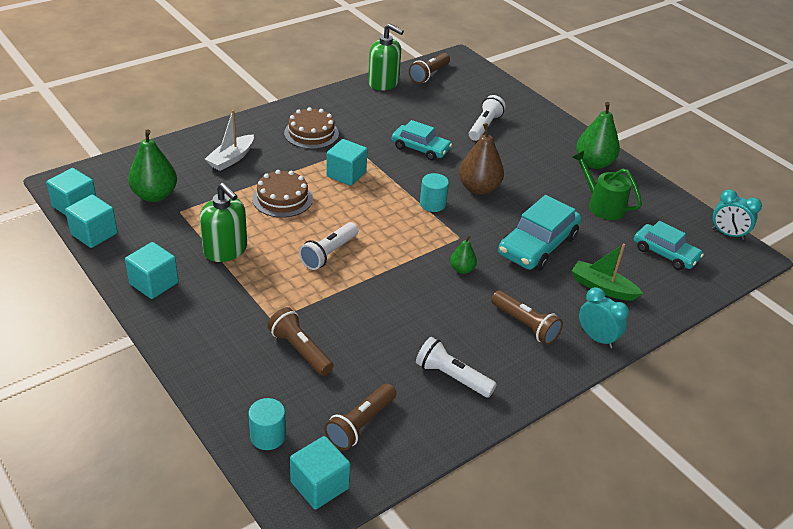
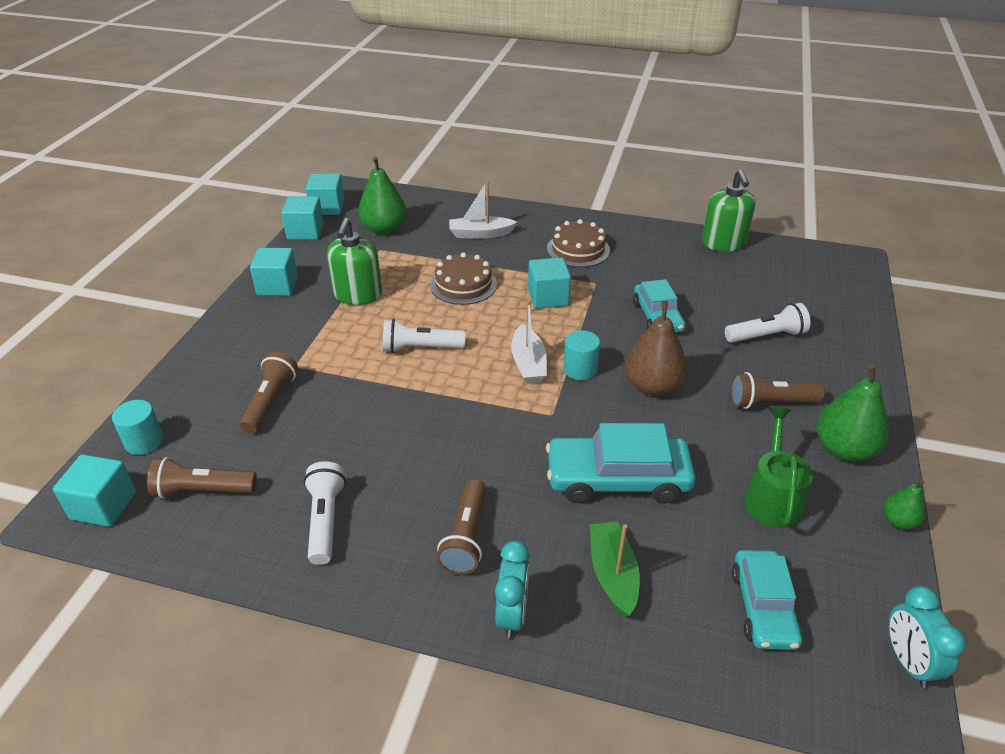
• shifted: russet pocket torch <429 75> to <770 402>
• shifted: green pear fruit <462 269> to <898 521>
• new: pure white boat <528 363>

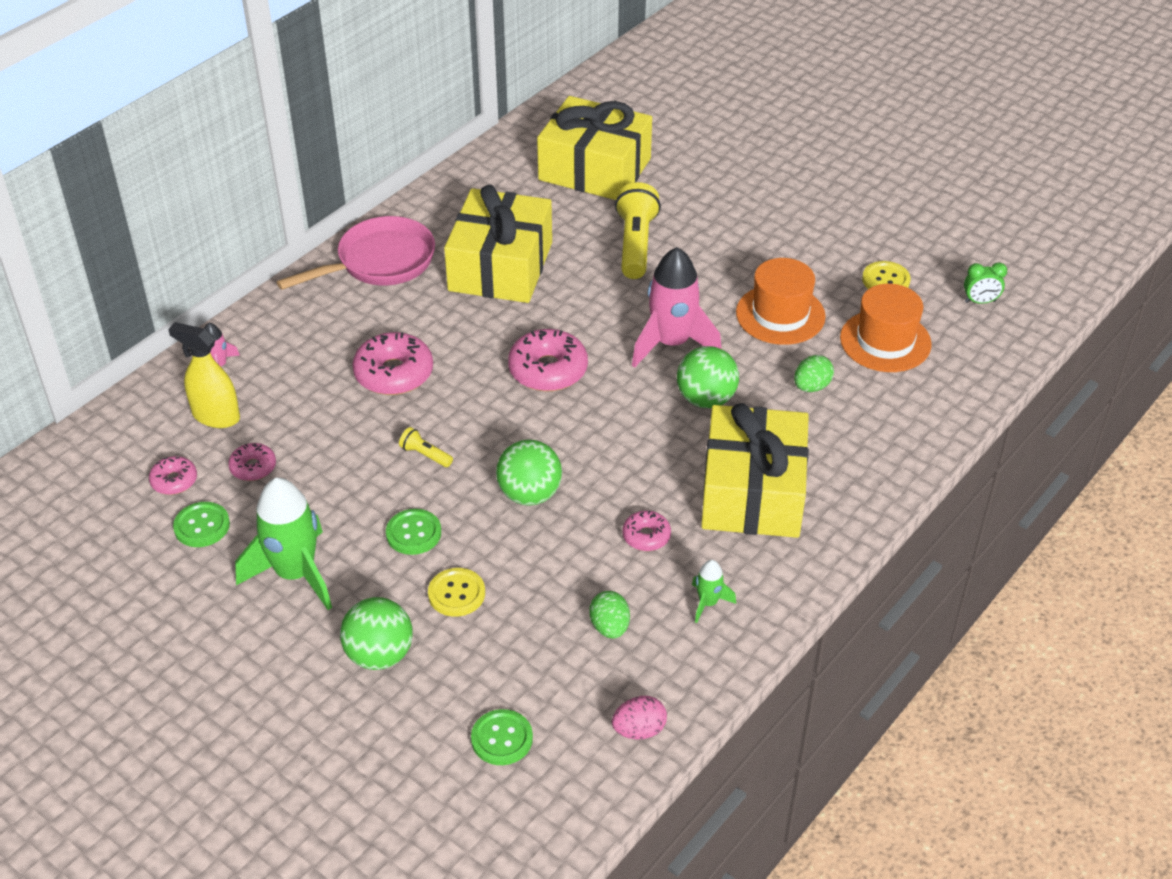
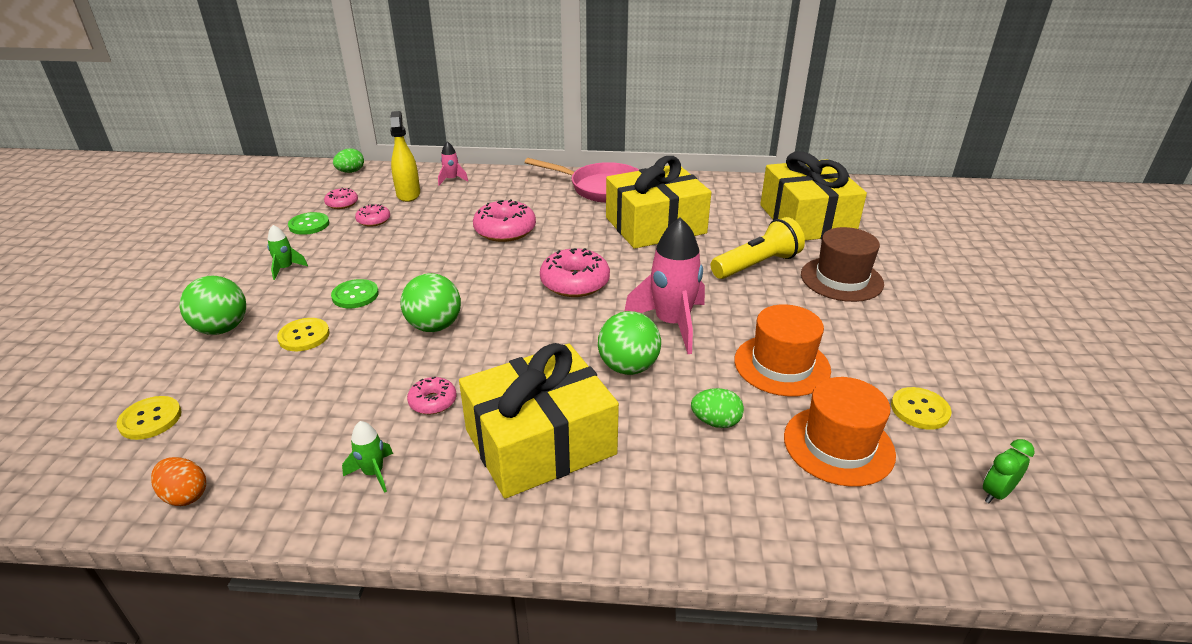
• rotated: green clock <980 301> = <996 493> 90 degrees clockwise
• gone: yellow pocket torch <425 455>
• scaled: green toy rocket <295 573> = <286 269> x0.47
• shifted: green egg <609 627> to <351 172>
• repainted: rosy egg <639 730> to orange-coloured egg <185 495>
• repainted: green button <502 739> to yellow button <150 419>
• new: russet hat <841 279>

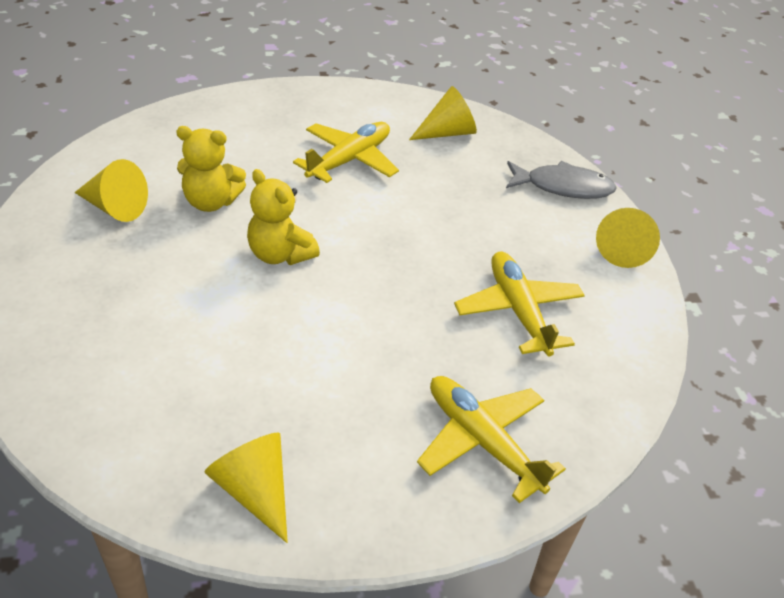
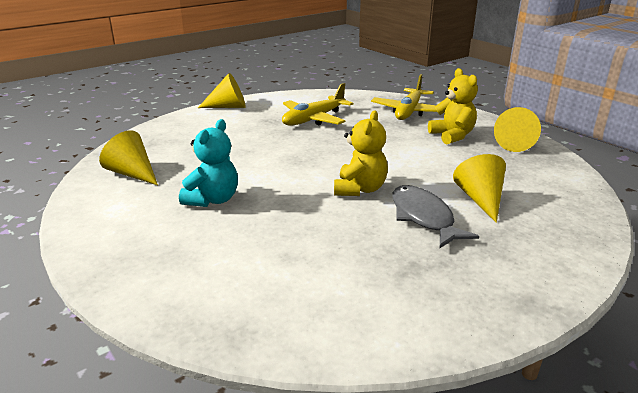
• swapped: yellow aeroplane <349 160> to aqua teddy bear <213 200>
• shifted: yellow teddy bear <211 202> to <452 136>
• shifted: yellow cone <115 207> to <480 199>
• shifted: gray fish figure <563 187> to <423 217>

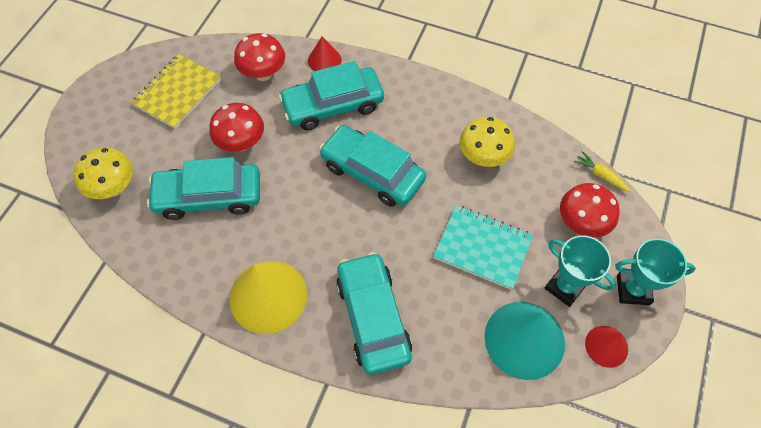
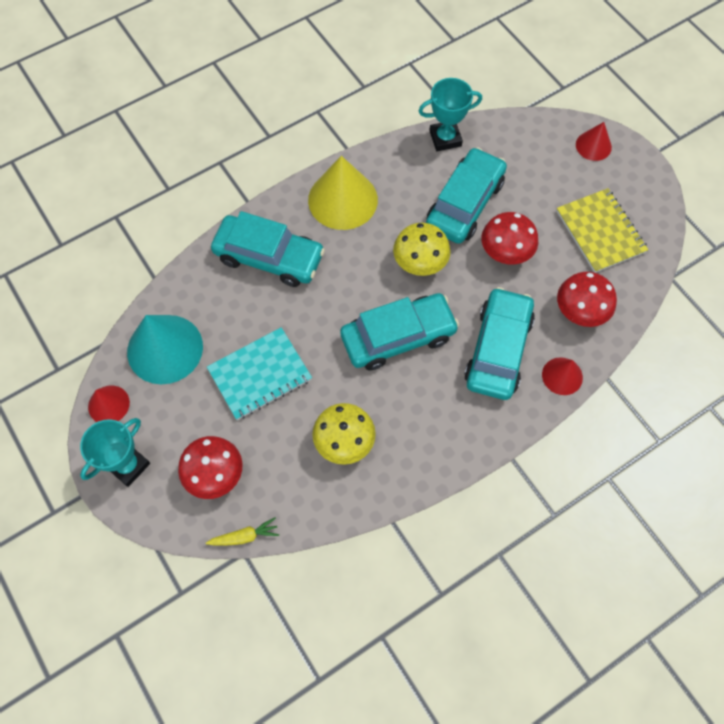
• shifted: yellow mushroom <114 188> to <420 264>
• shifted: aqua prize cup <565 287> to <445 138>
• new: crimson cone <593 146>

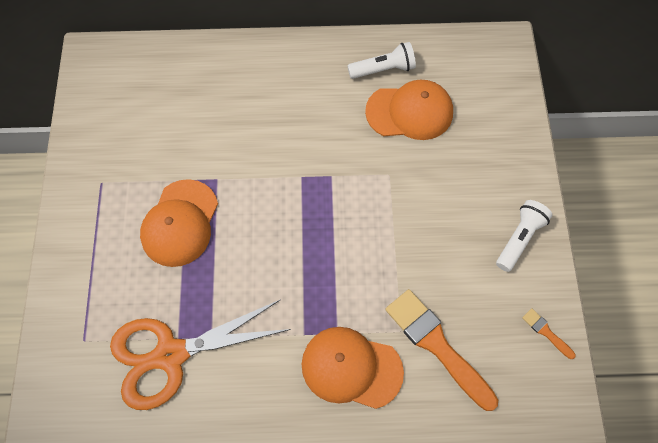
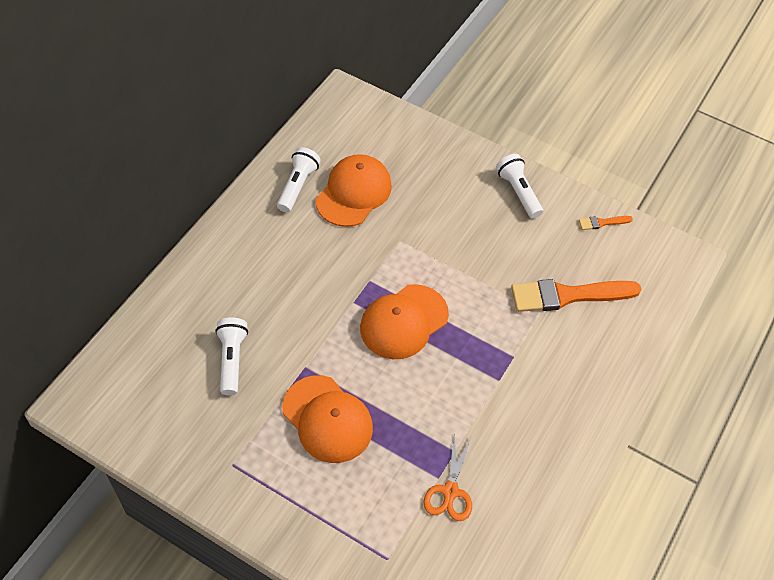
• scaled: orange-coloured shears <171 355> = <450 491> x0.51
• shifted: orange-coloured baseball cap <351 368> to <403 322>
• new: pure white pocket torch <232 360>

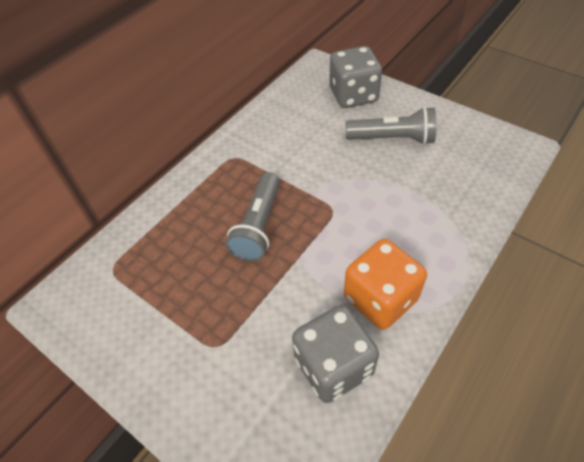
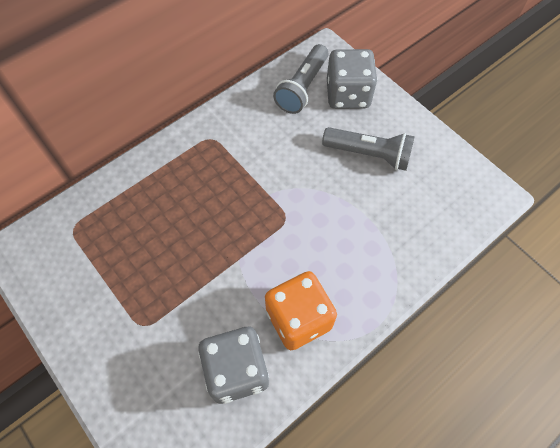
• shifted: gray pocket torch <258 226> to <302 87>

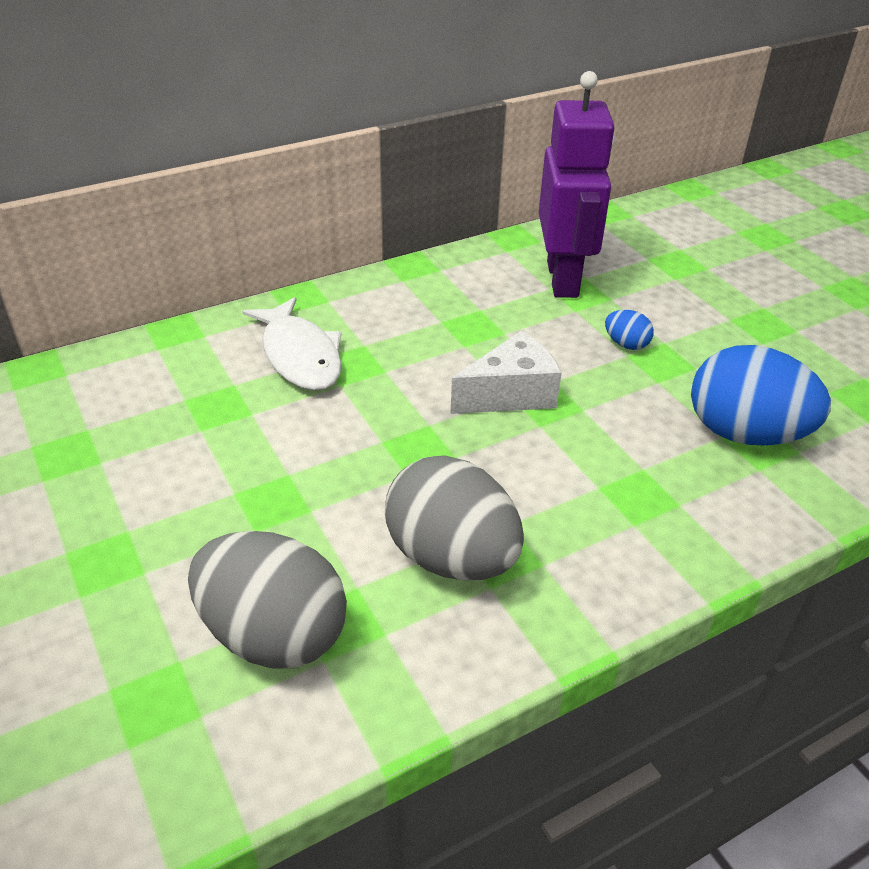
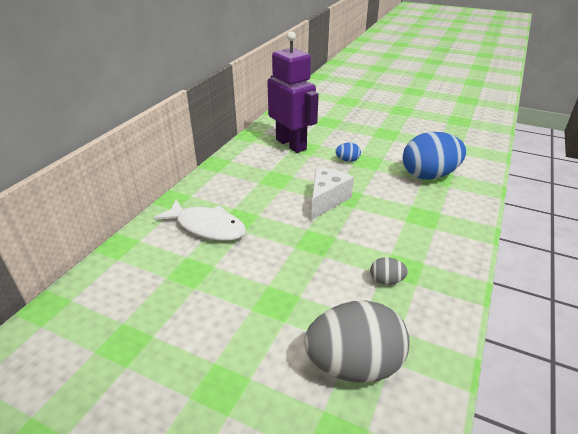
• scaled: gray egg <451 557> = <386 281> x0.44

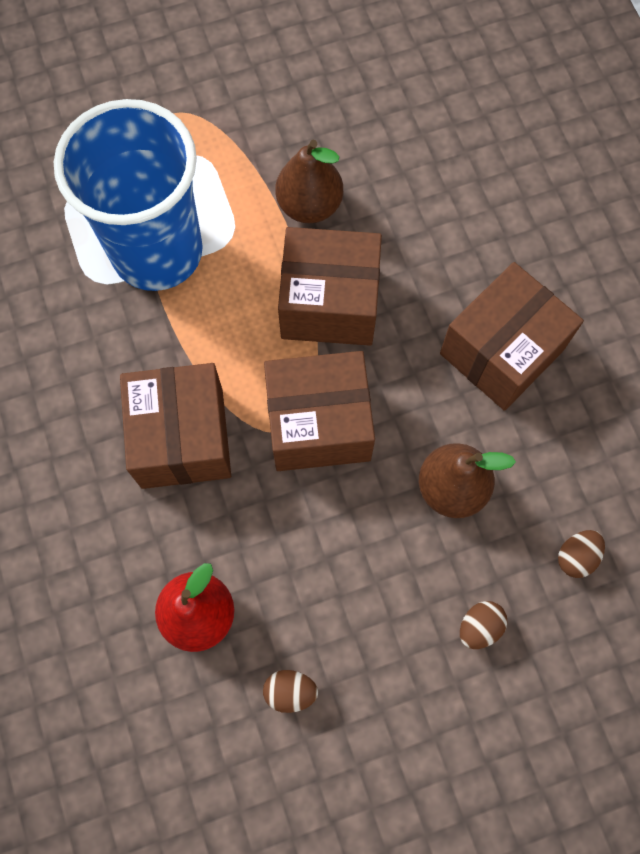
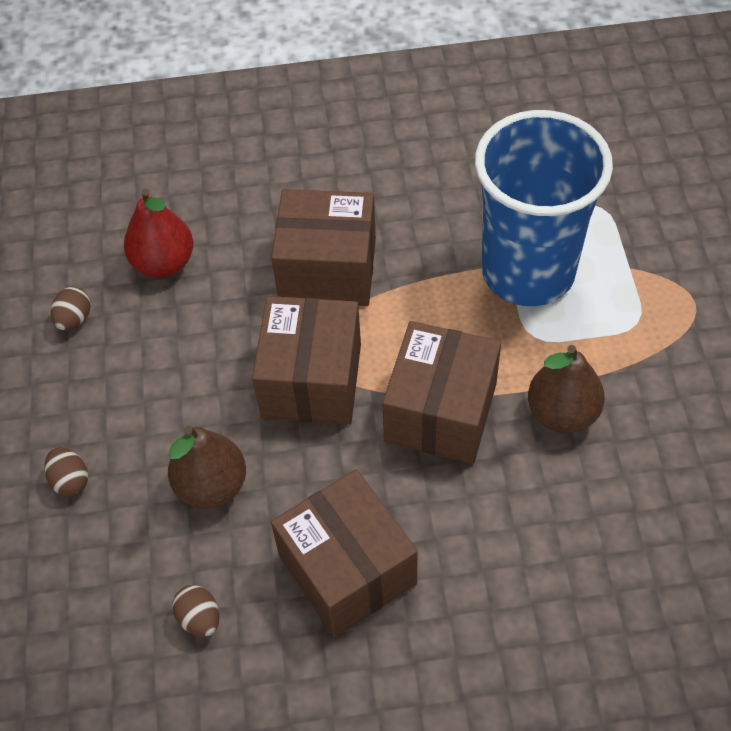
• shifted: russet egg <576 556> to <199 618>

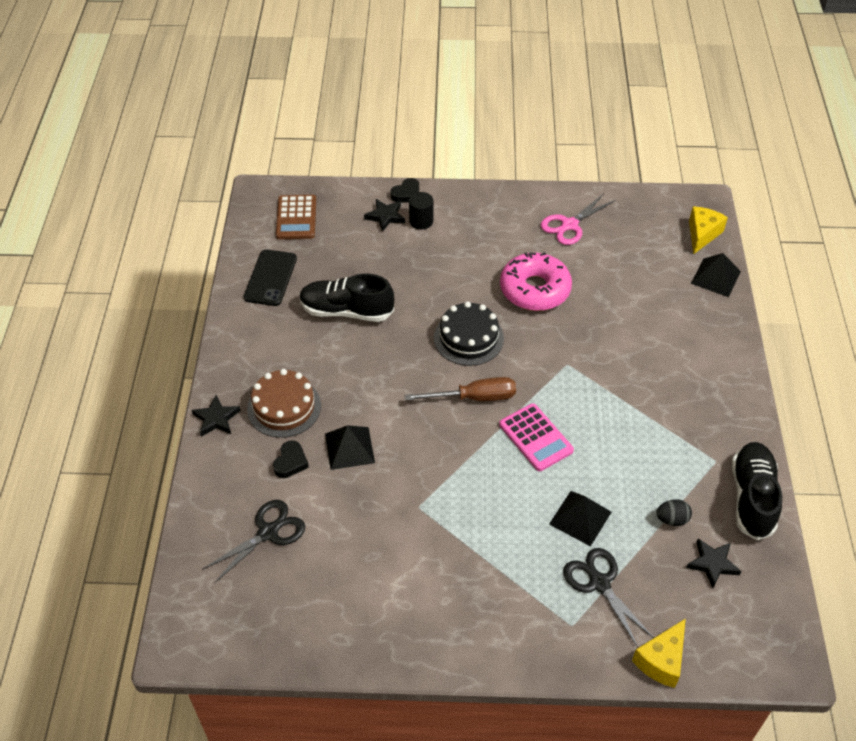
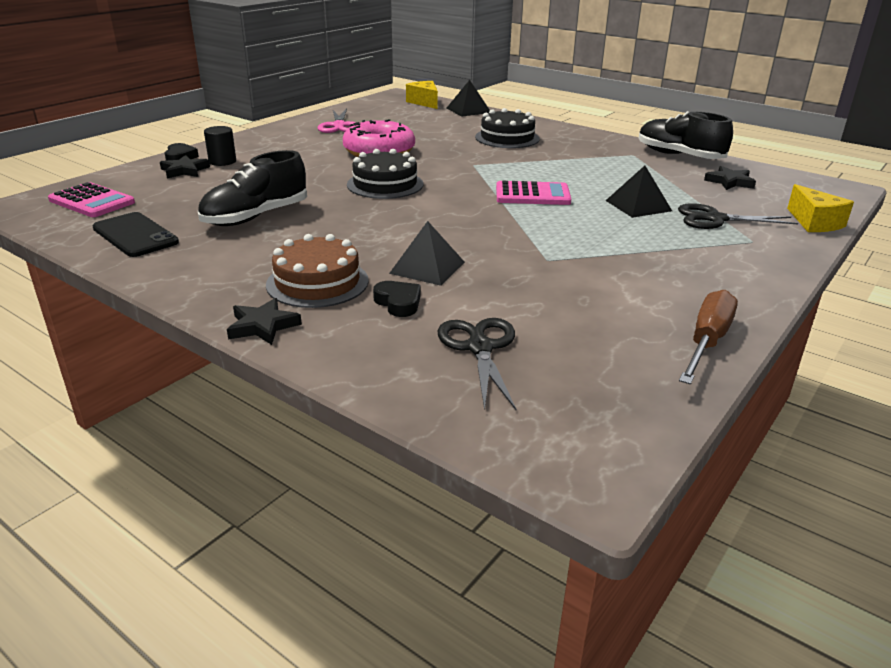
• repainted: russet adding machine <296 218> to rosy adding machine <92 201>
• shifted: russet screwdriver <474 398> to <707 342>
• gone: jet-black egg <672 519>
• new: jet-black layer cake <507 138>

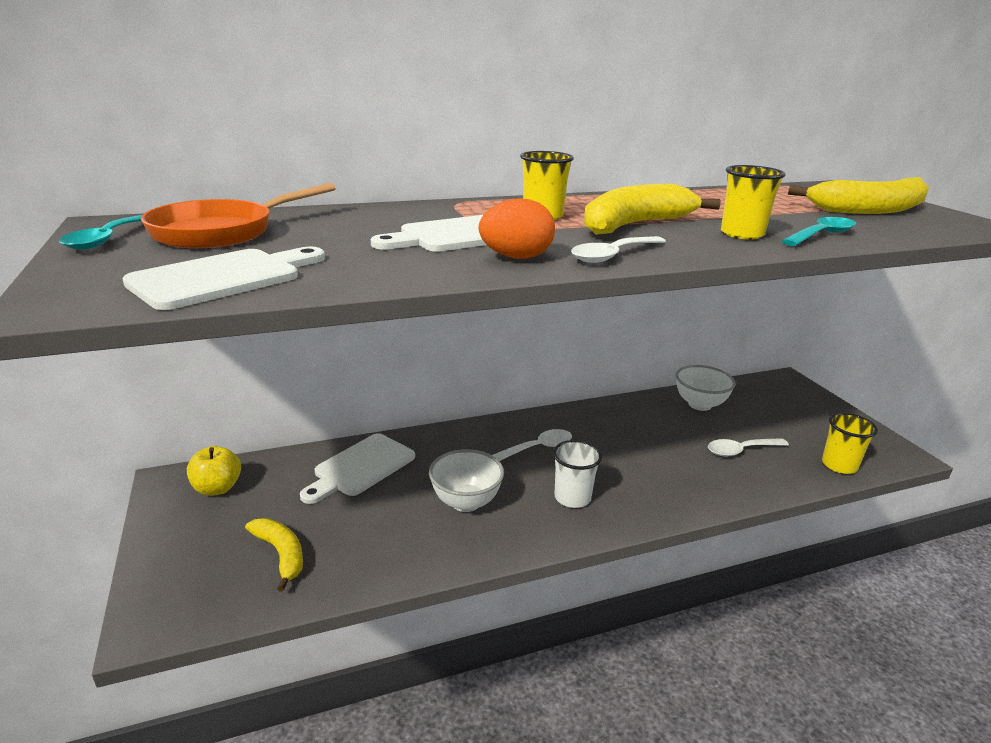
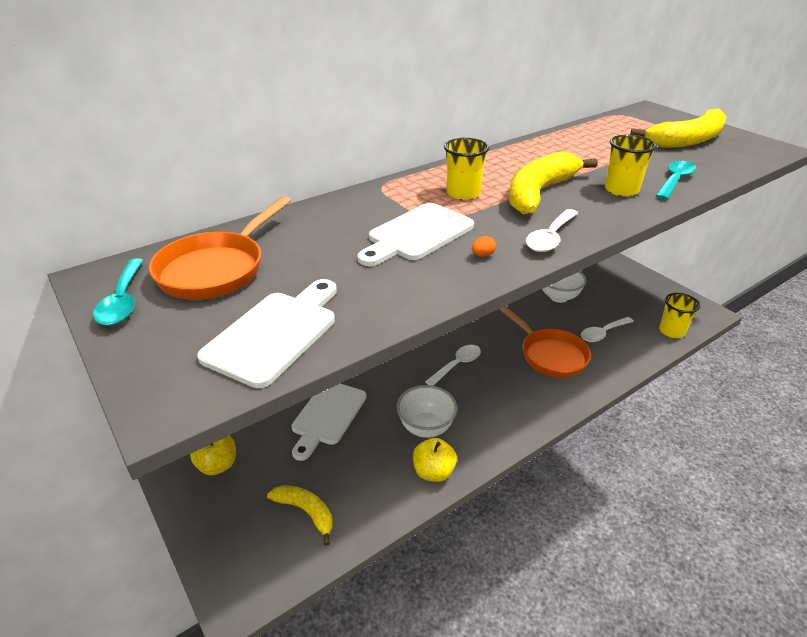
• scaled: orange-coloured egg <516 257> = <482 255> x0.42
• gone: pure white beaker <572 498>
• new: orange-coloured skillet <549 354>
• new: yellow apple fruit <433 472>

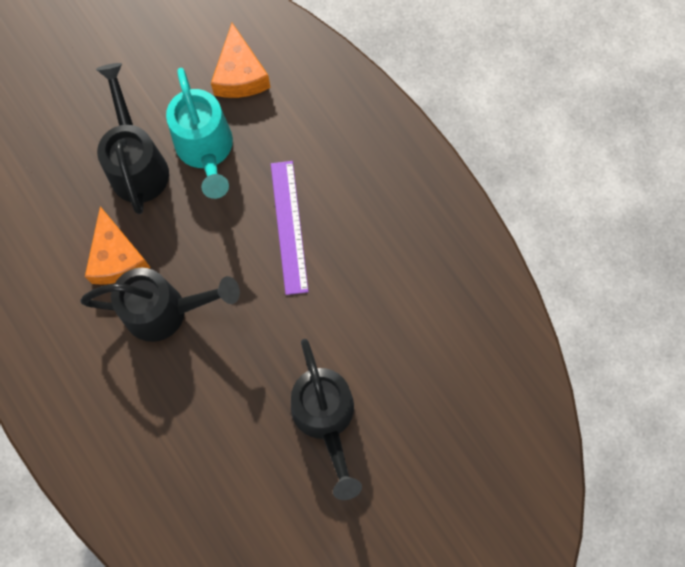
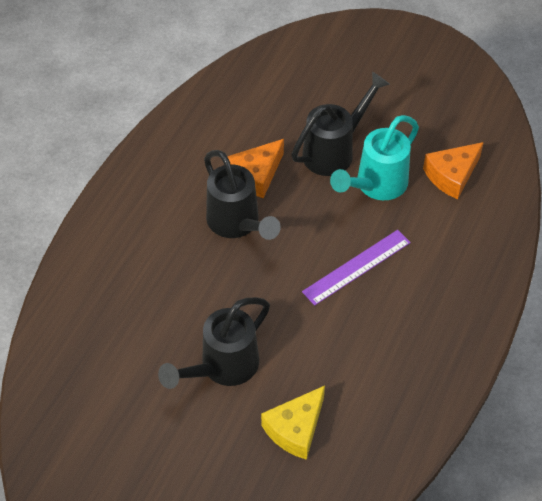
• new: yellow cheese <295 429>

